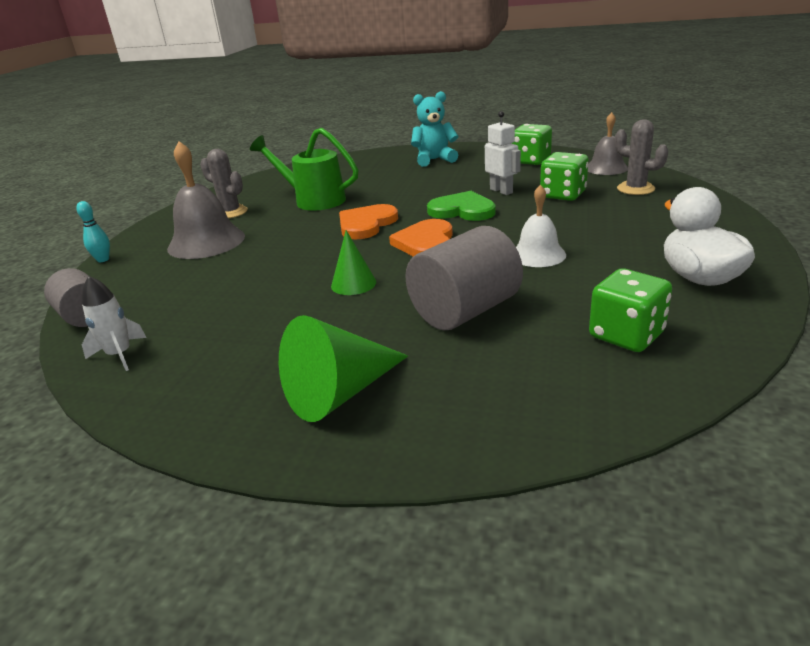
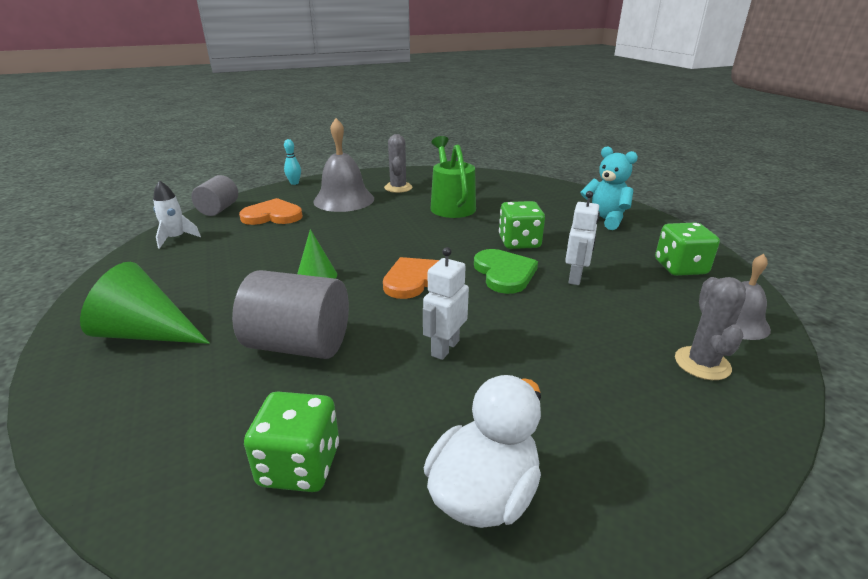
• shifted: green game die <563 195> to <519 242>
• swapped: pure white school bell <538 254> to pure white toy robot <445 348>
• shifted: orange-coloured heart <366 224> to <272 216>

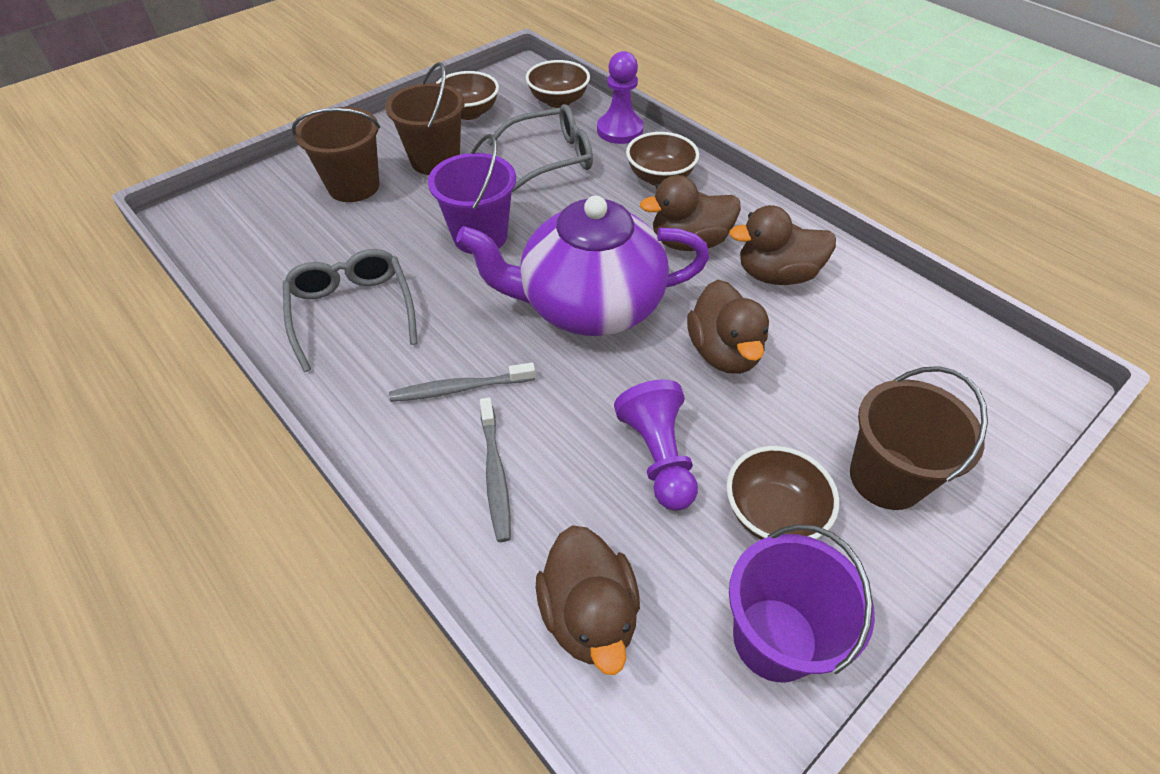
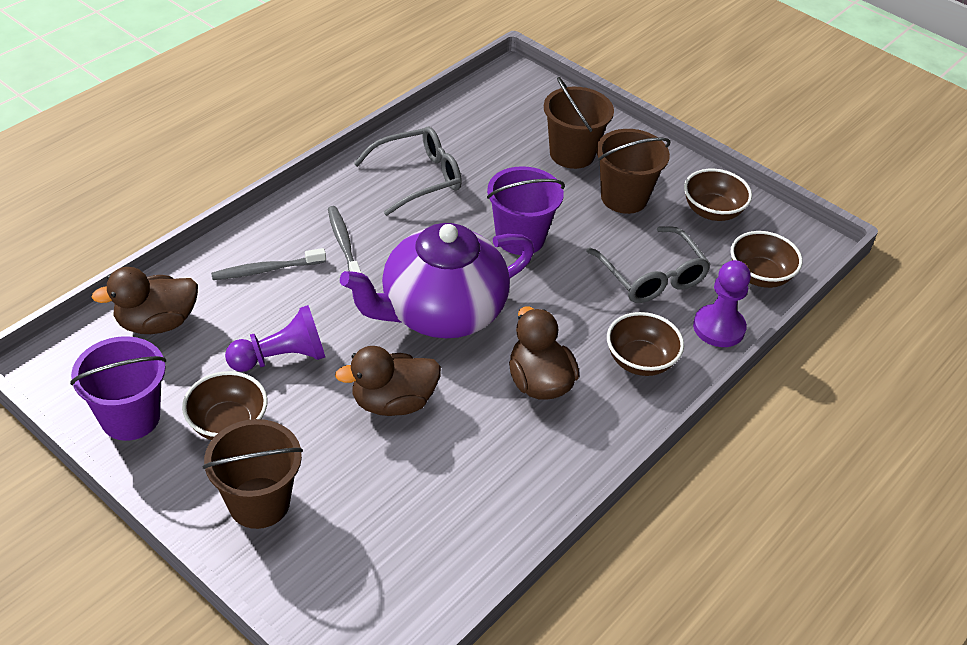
• rotated: purple china teapot <588 306> = <441 312> 105 degrees counterclockwise
• gone: russet toy duck <776 275>

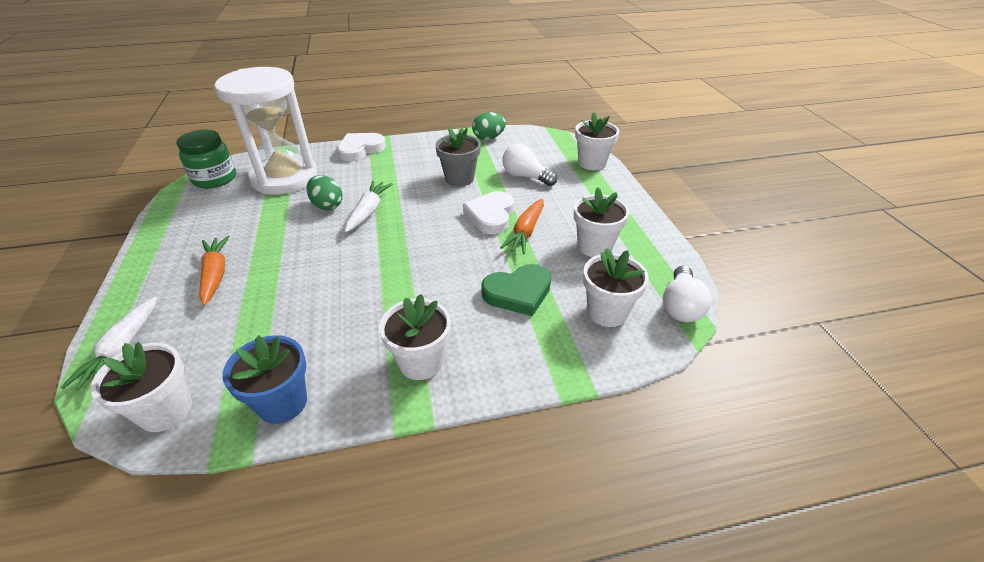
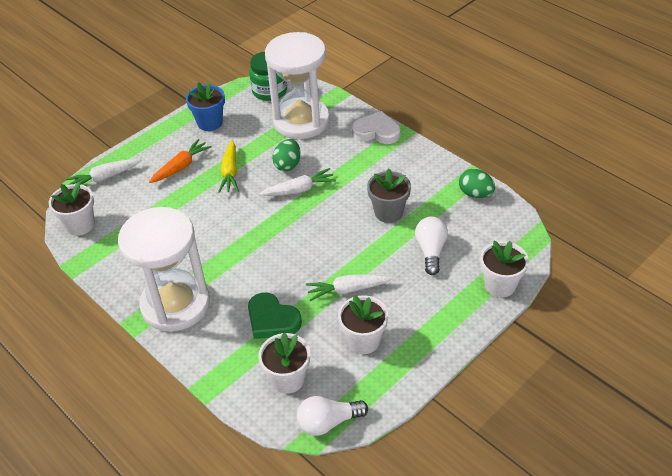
• gone: pure white heart <491 216>
• repainted: orange-coloured carrot <526 232> to pure white carrot <348 290>
• swapped: pure white potted plant <421 362> to pure white hourglass <175 304>
• shifted: blue potted plant <282 403> to <210 123>
• new: yellow carrot <230 172>

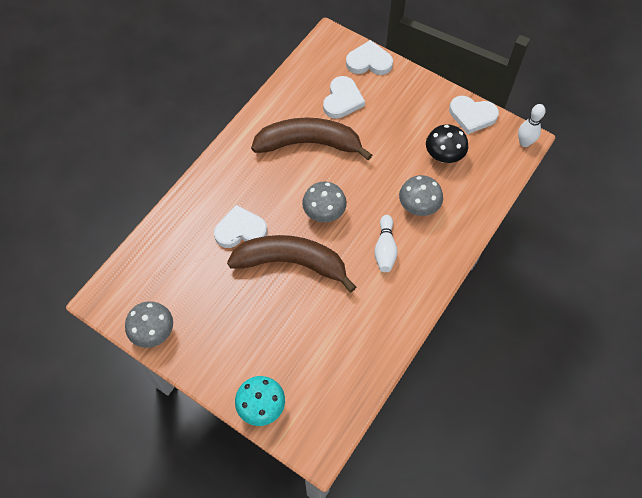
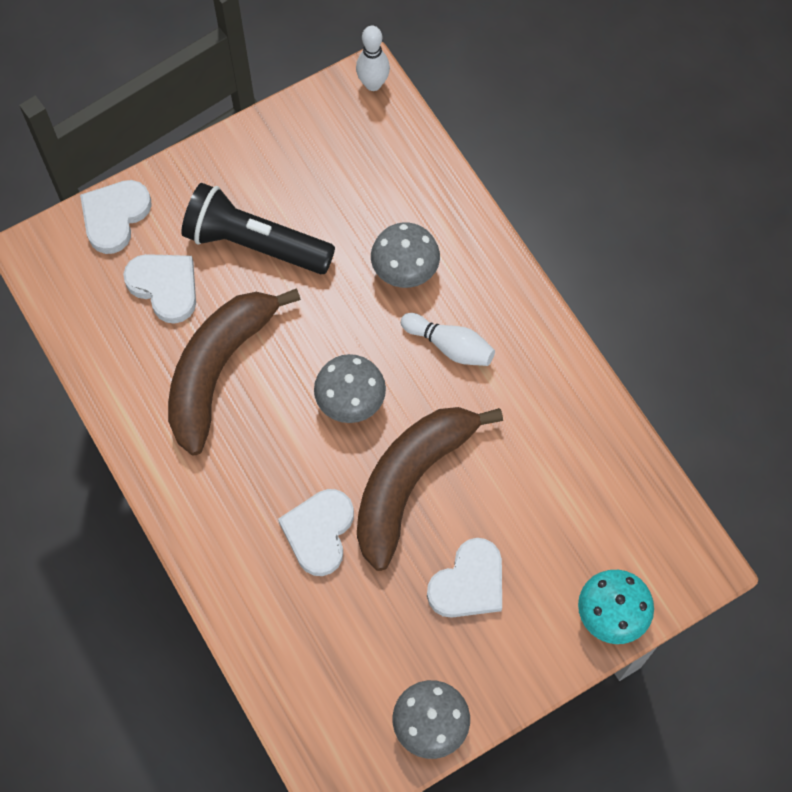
• shifted: pure white heart <472 115> to <468 583>
• gone: jet-black mushroom <443 156>
• new: jet-black pocket torch <255 244>

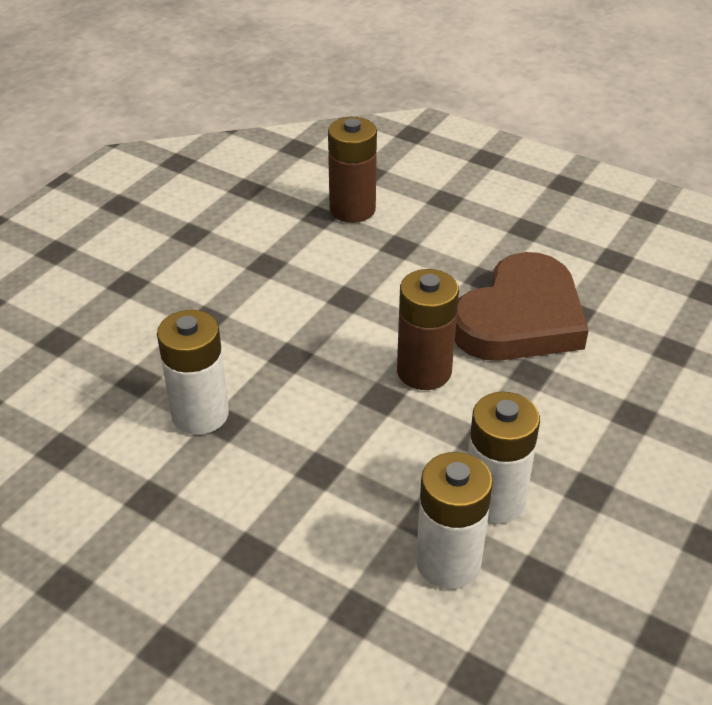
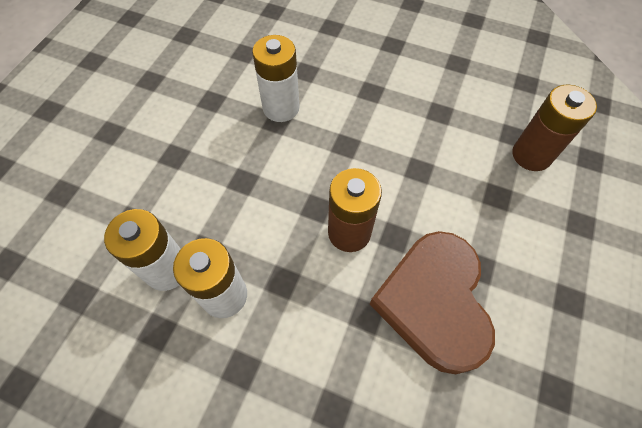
• rotated: russet heart <520 318> = <434 302> 60 degrees clockwise

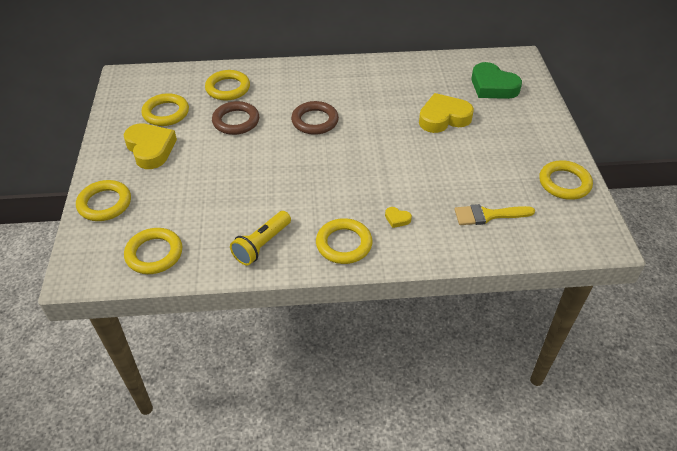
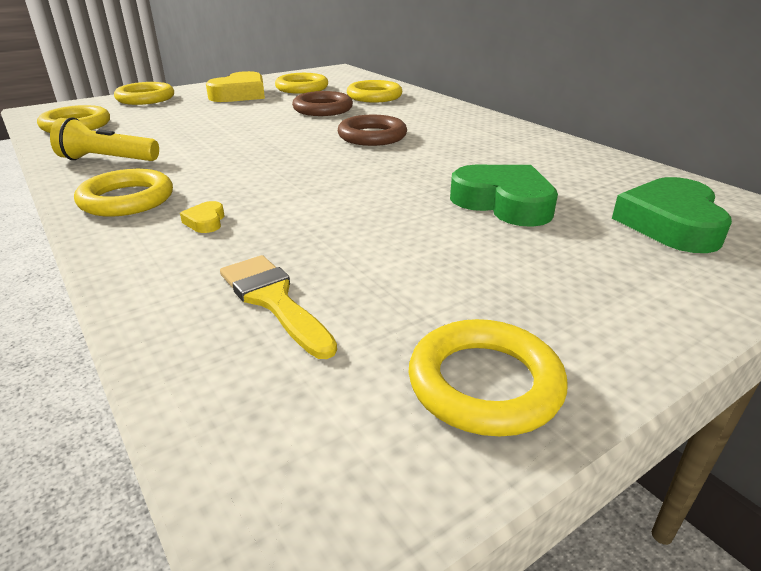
• repainted: yellow heart <443 118> to green heart <504 203>

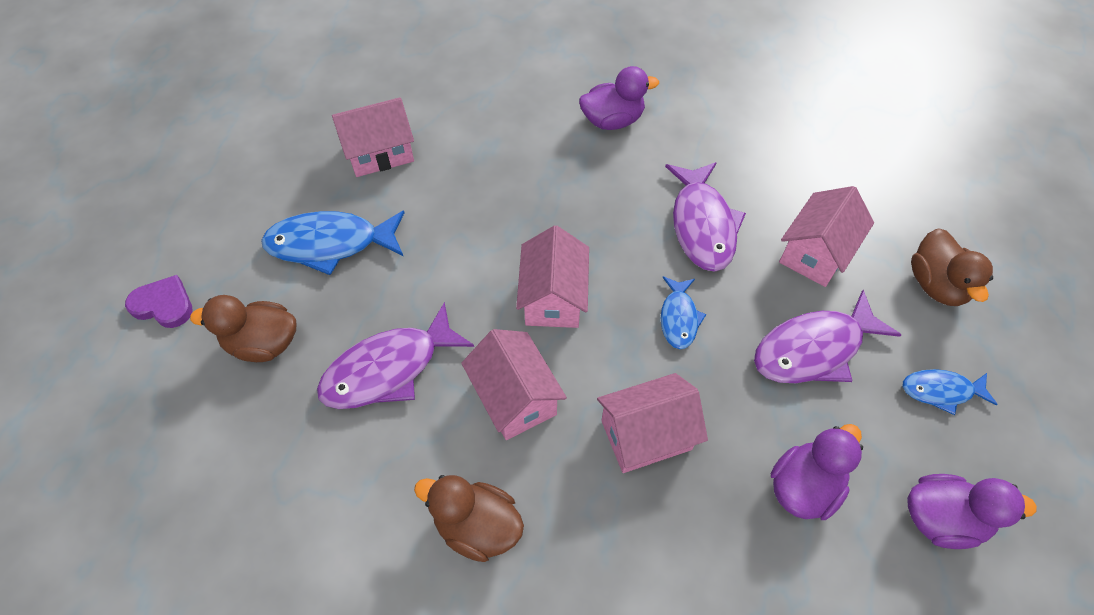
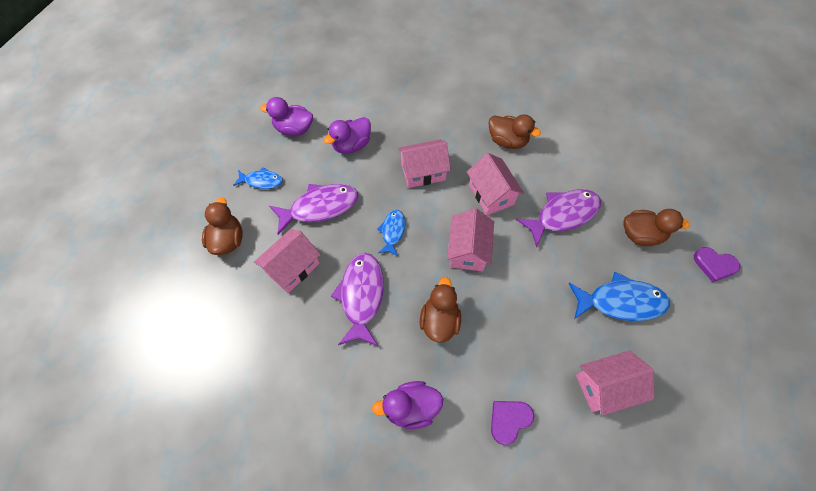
• new: russet toy duck <439 320>
• new: purple heart <509 420>

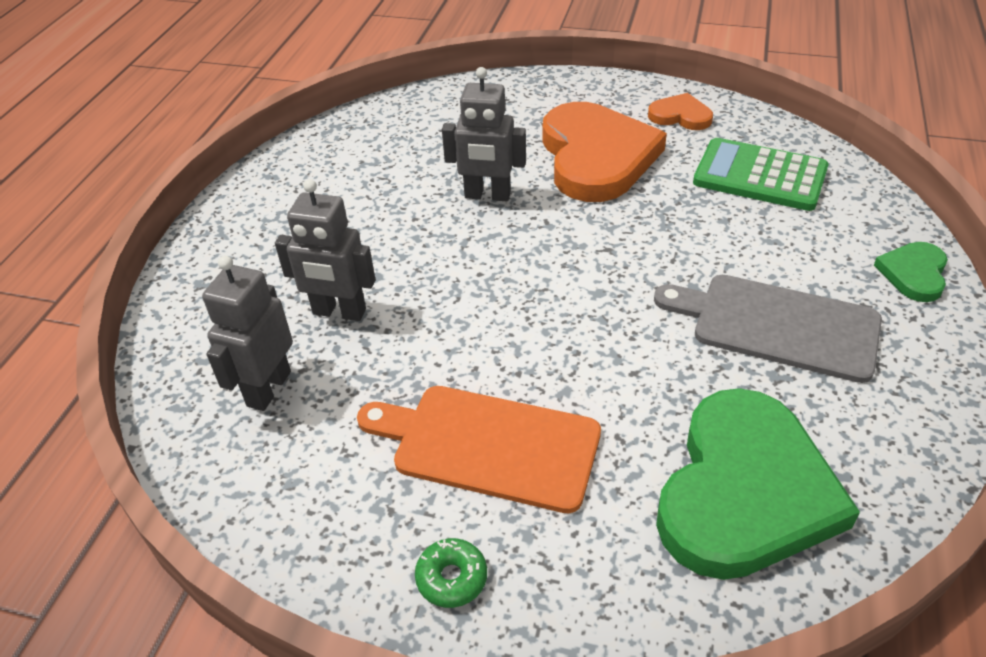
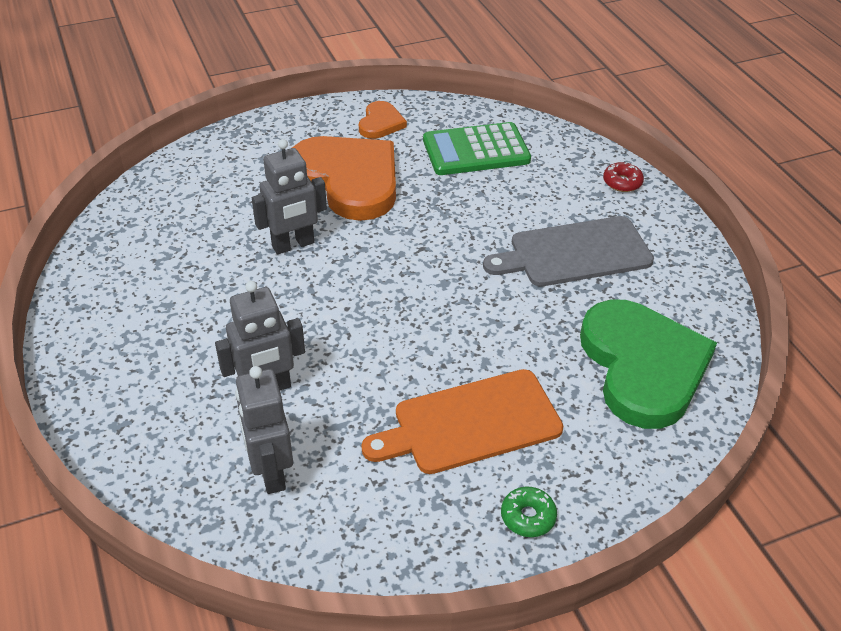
• rotated: orange-coloured heart <680 116> = <380 123> 120 degrees clockwise
• swapped: green heart <913 273> to crimson doughnut <622 182>

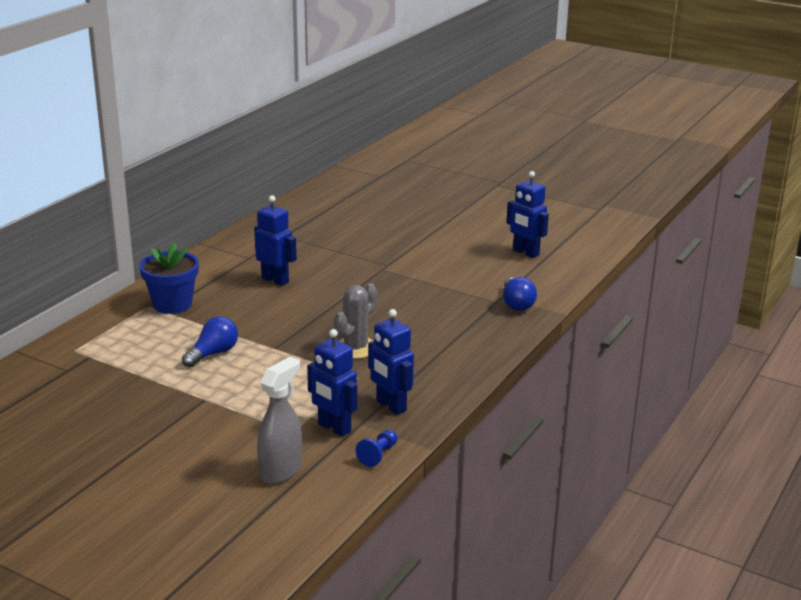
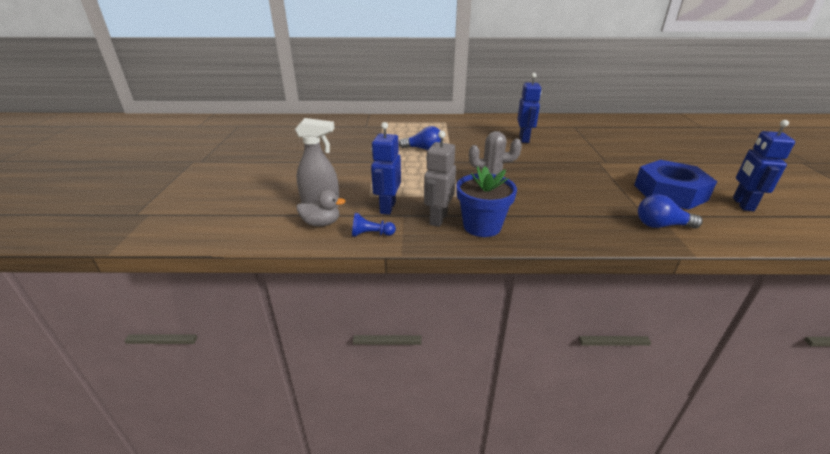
• shifted: blue potted plant <172 304> to <482 226>
• rotated: blue light bulb <516 304> = <661 225> 45 degrees clockwise
• repainted: blue toy robot <390 406> to gray toy robot <438 219>
• new: blue hexagon nut <670 192>
• new: gray toy duck <321 223>

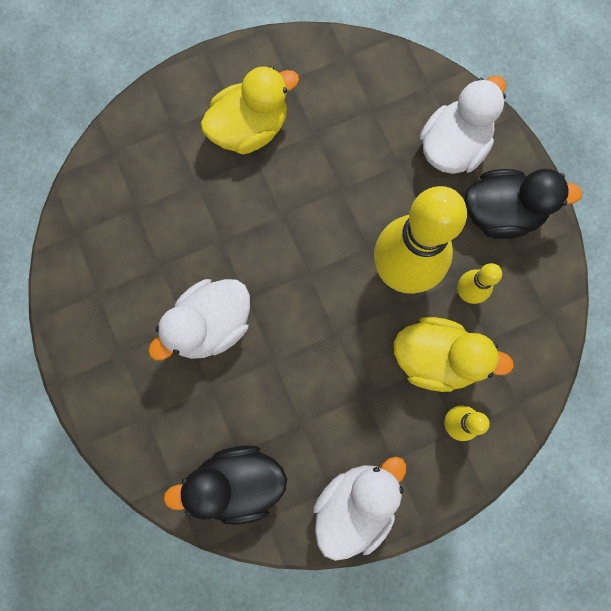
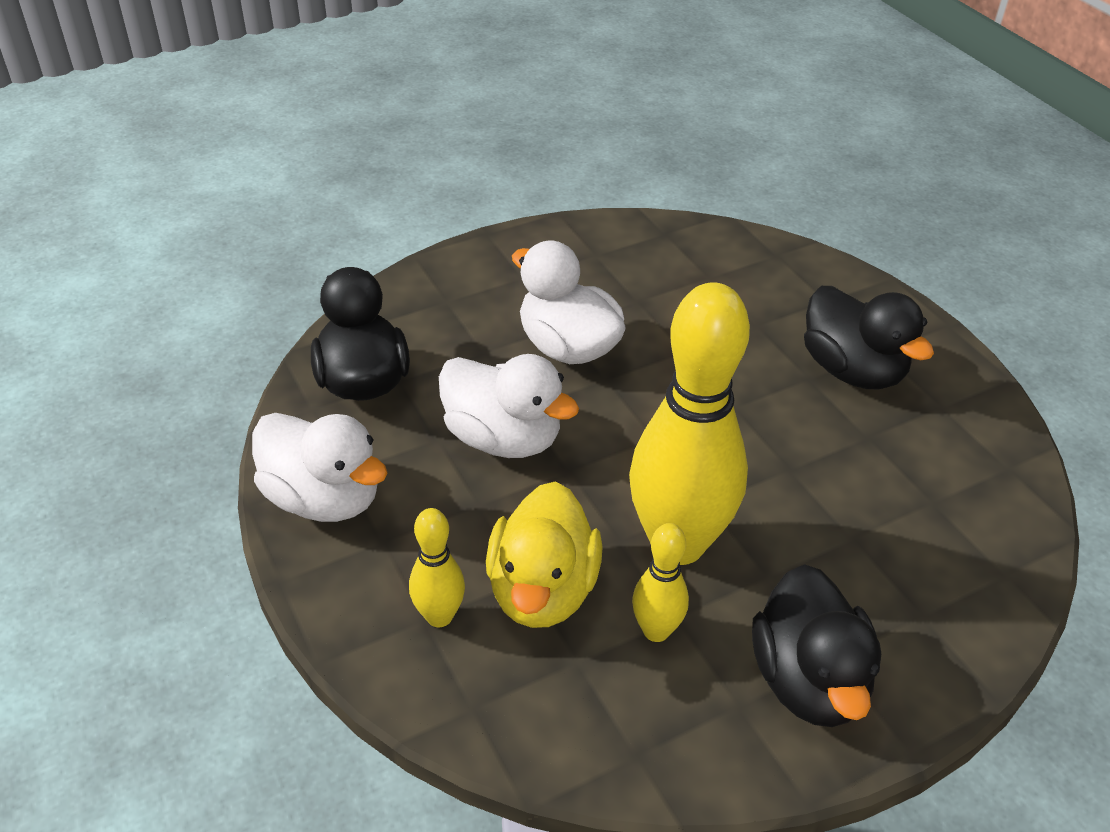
• repainted: yellow toy duck <250 128> to jet-black toy duck <852 370>
• shifted: pure white toy duck <453 146> to <503 438>

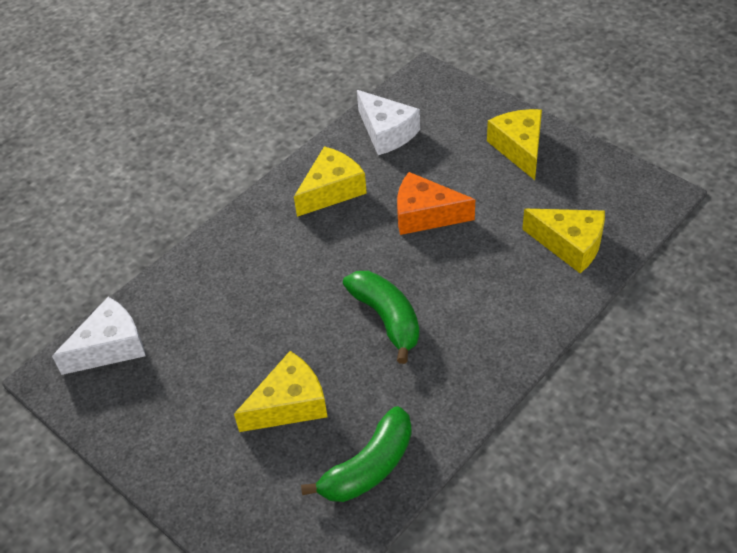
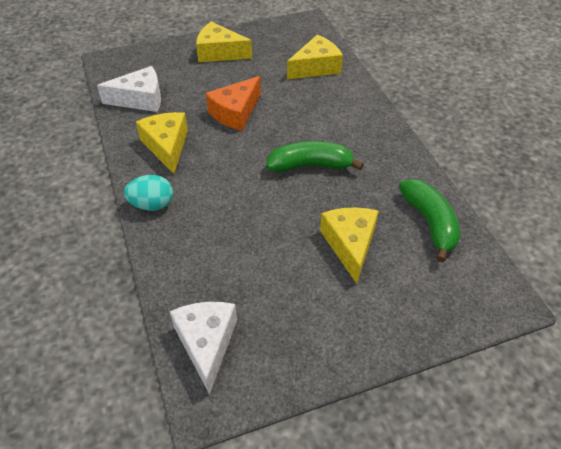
• new: aqua egg <152 205>

